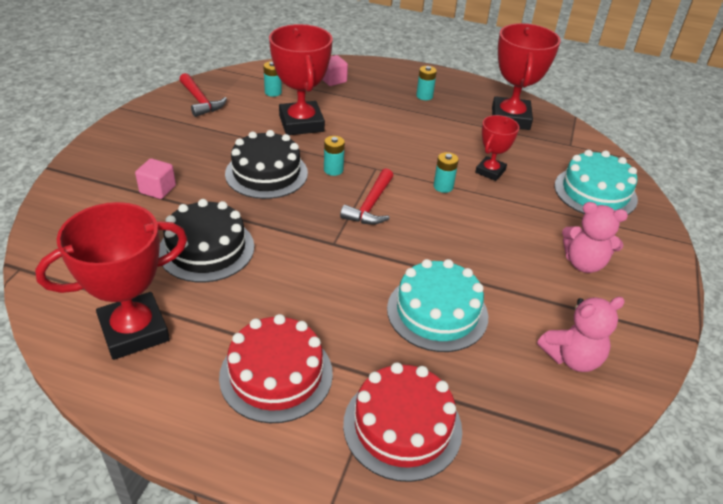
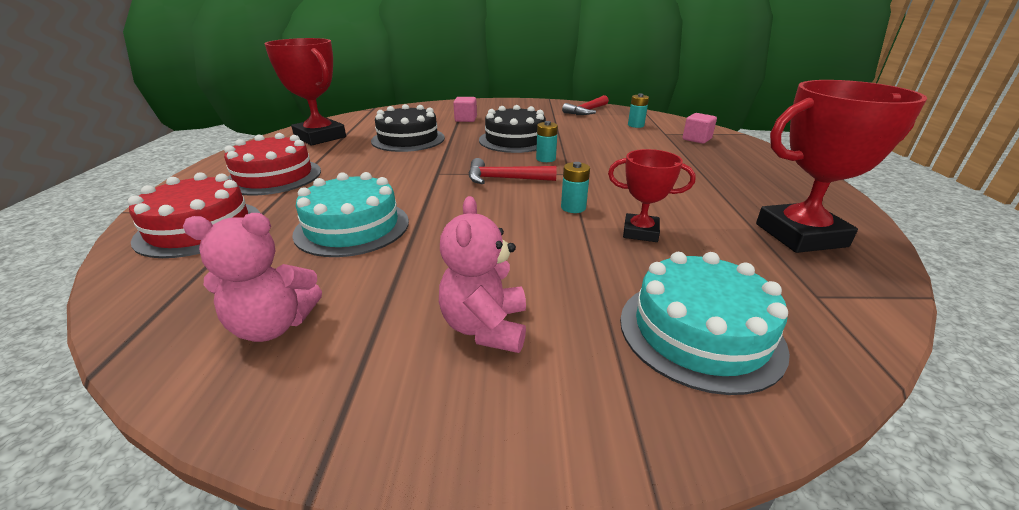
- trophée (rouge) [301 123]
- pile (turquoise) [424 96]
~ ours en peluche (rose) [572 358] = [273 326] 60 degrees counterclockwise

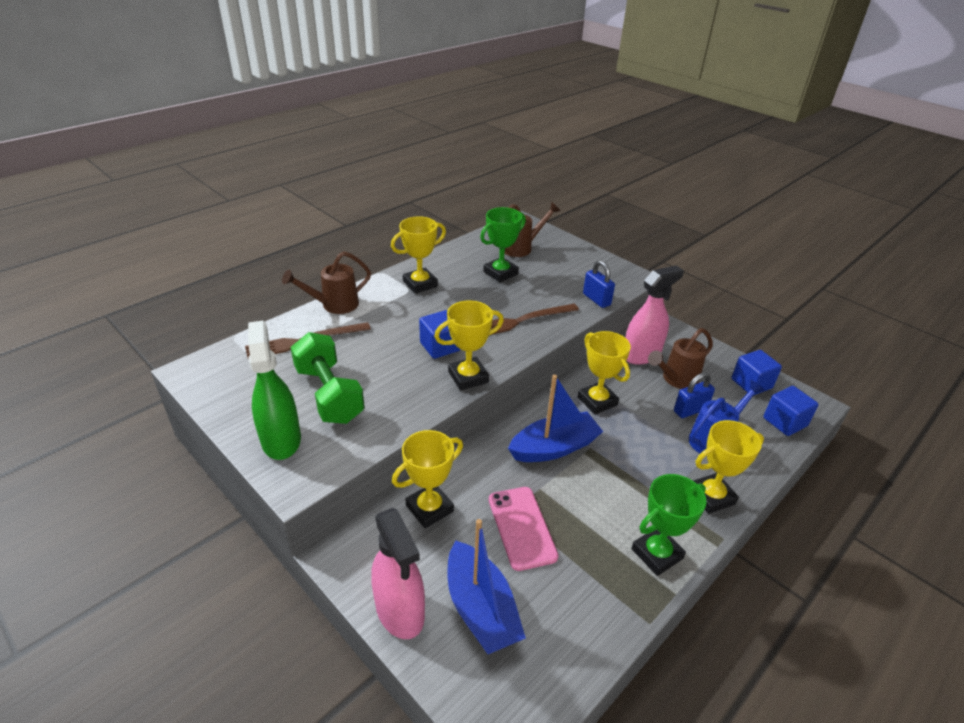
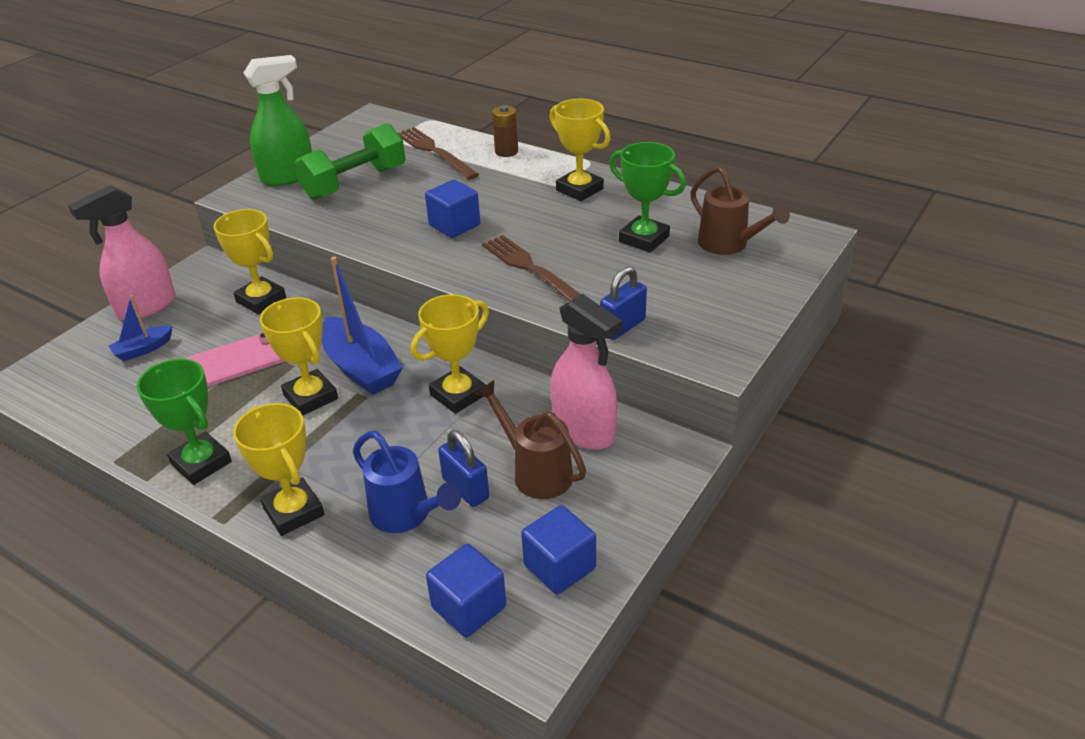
~ arrosoir (marron) [334 305] to pile (marron) [506 152]
~ trophée (jaune) [468 377] to [311 397]
~ bateau (bleu) [481 608] = [143 349] x0.53

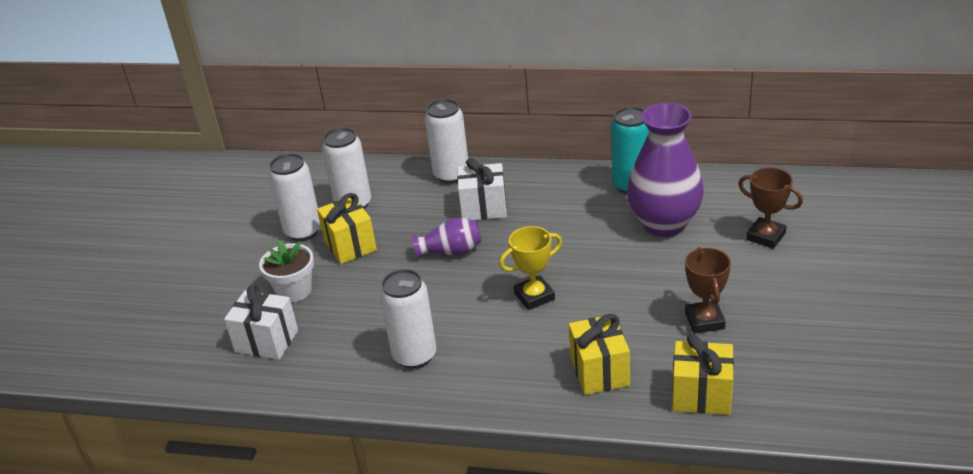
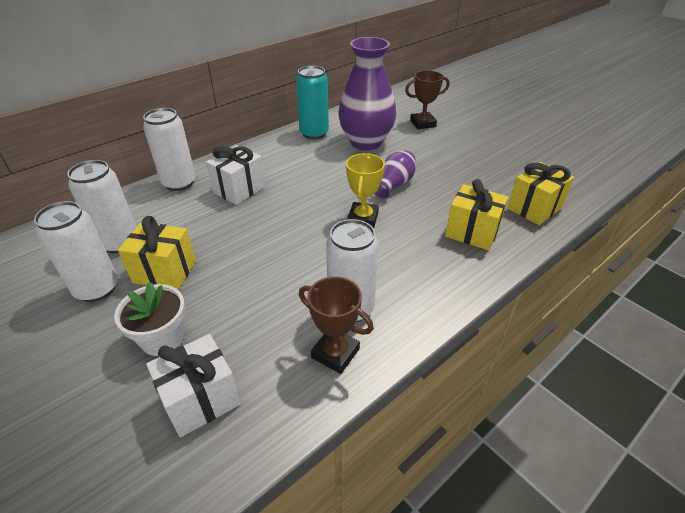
~ vase (violet) [451 251] to [394 184]
~ trophée (marron) [704 321] to [335 353]

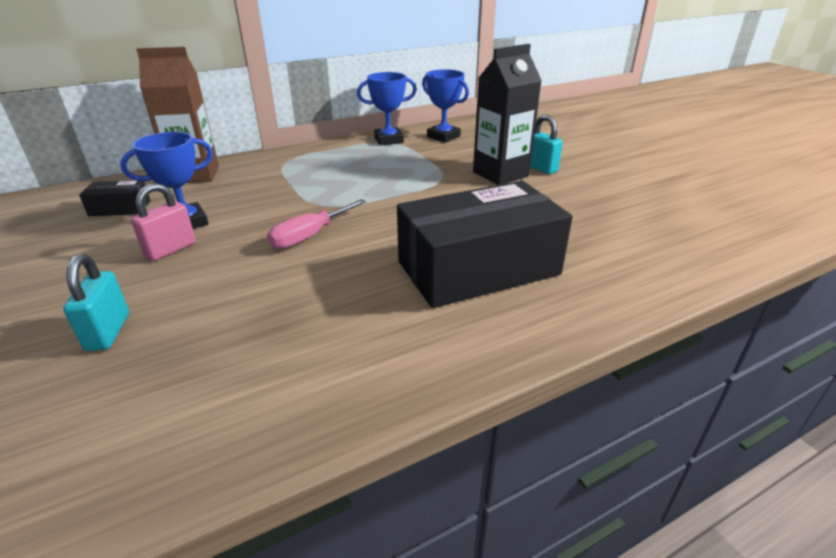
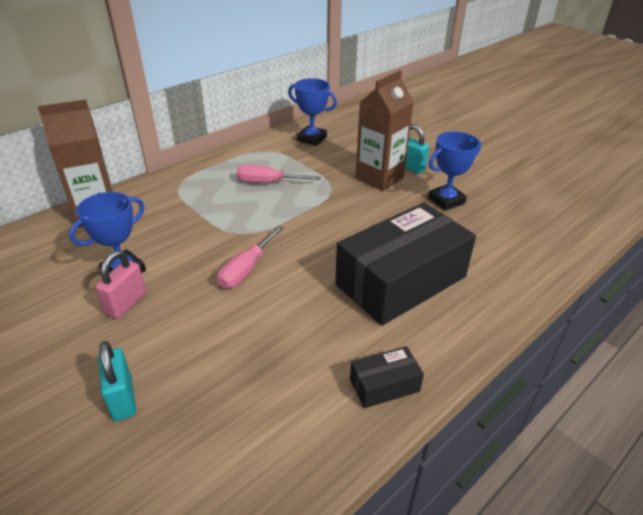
~ boîte (noir) [120 208] to [384 385]
~ trophée (bleu) [389 140] to [446 200]
~ brique de lait (noir) [500 174] to brique de lait (marron) [379 178]
+ tournevis (rose) [268 182]

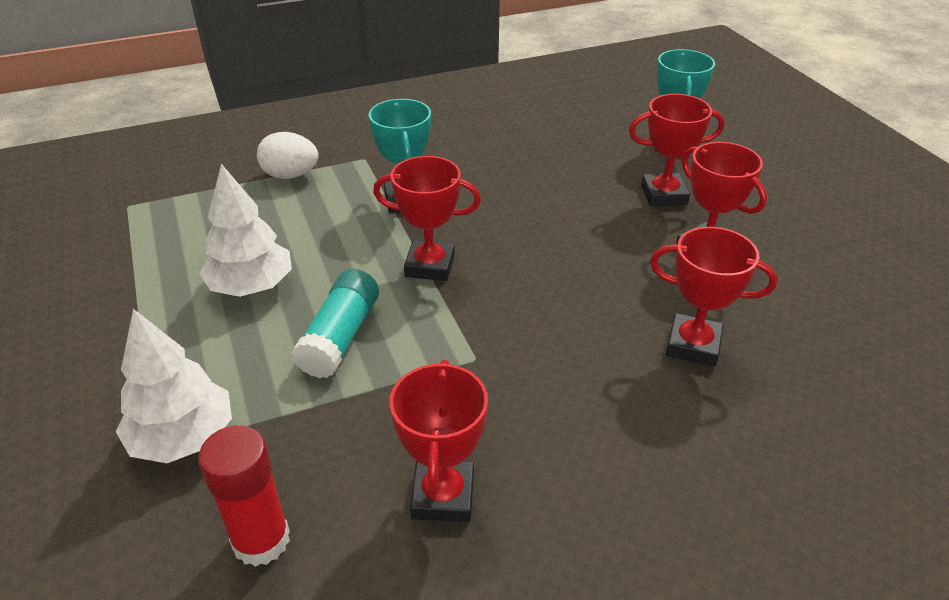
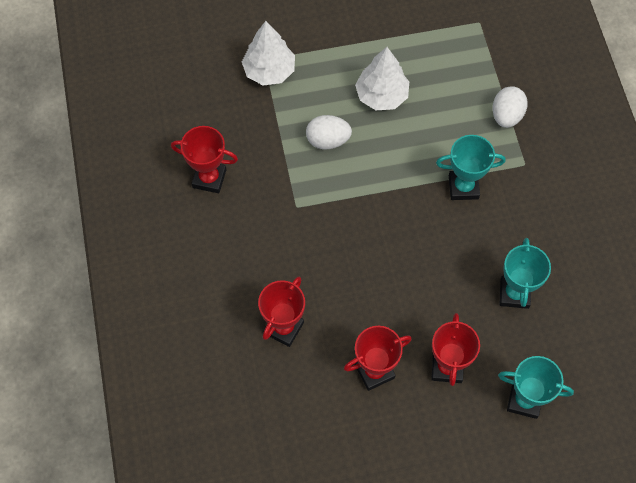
- bâton de colle (rouge) [261 540]
~ bâton de colle (turquoise) [340 337] to œuf (blanc) [328 140]
- trophée (rouge) [430 265]
+ trophée (turquoise) [514 293]

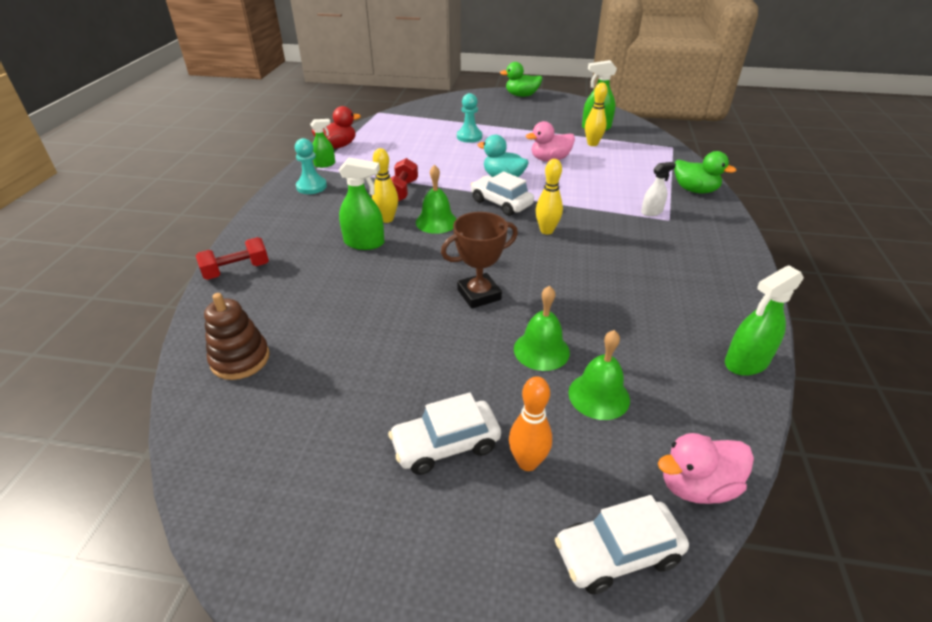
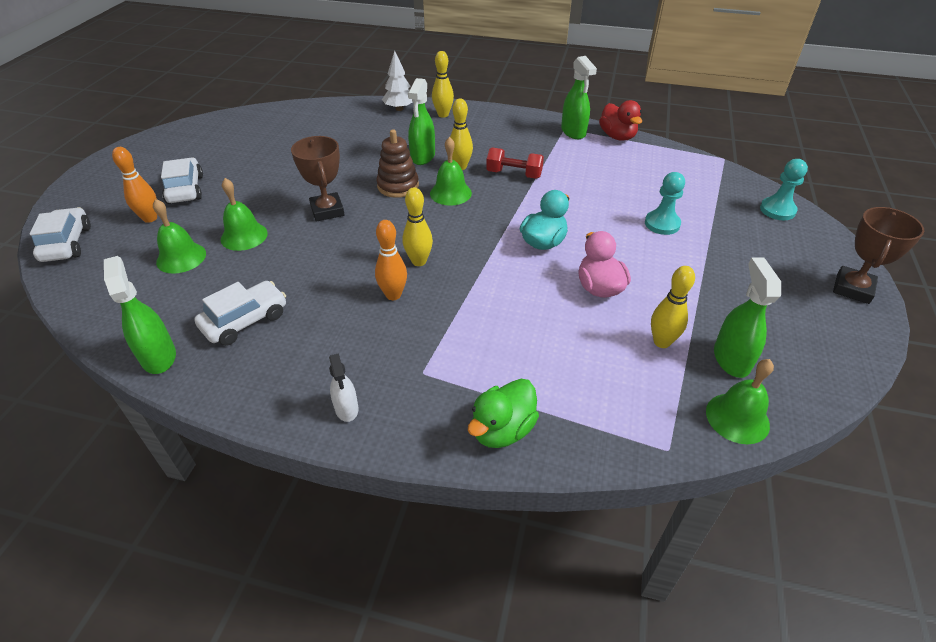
~ haltère (rouge) [236 270] to arbre (blanc) [399 109]
~ jouet à empiler (marron) [240 359] to [398 186]
~ pion (turquoise) [311 187] to [777 210]
~ vaporisateur (vert) [325 164] = [573 132] x1.58
~ voiture (blanc) [501 203] to [245 321]
~ canard (vert) [521 95] to trophée (marron) [852 288]
~ vaporisateur (blanc) [652 212] to [346 409]
- canard (rose) [696 485]
+ quille (orange) [393 295]
+ quille (jaune) [443 115]
+ cloche (vert) [737 418]

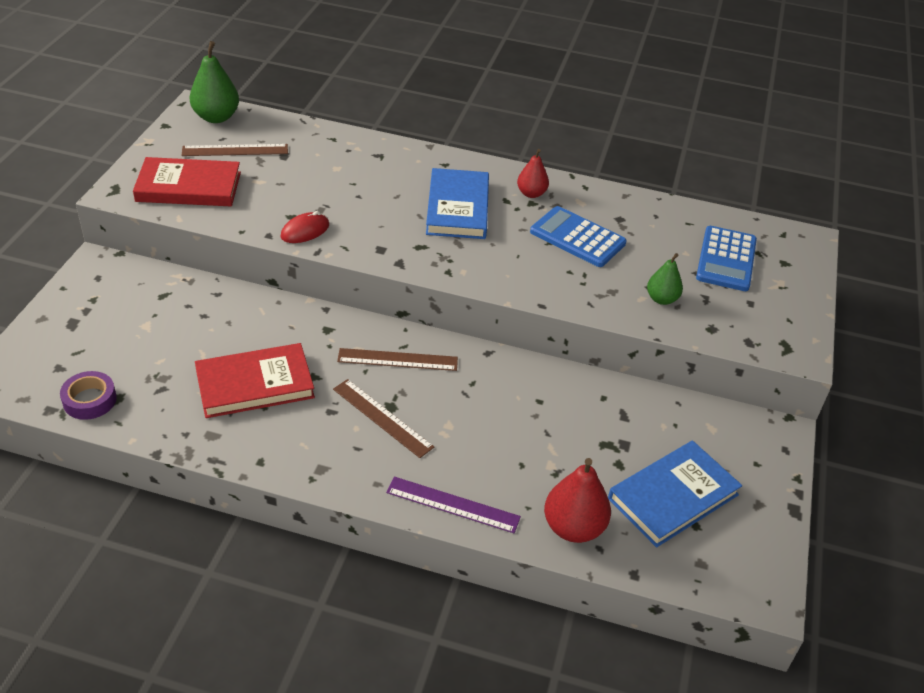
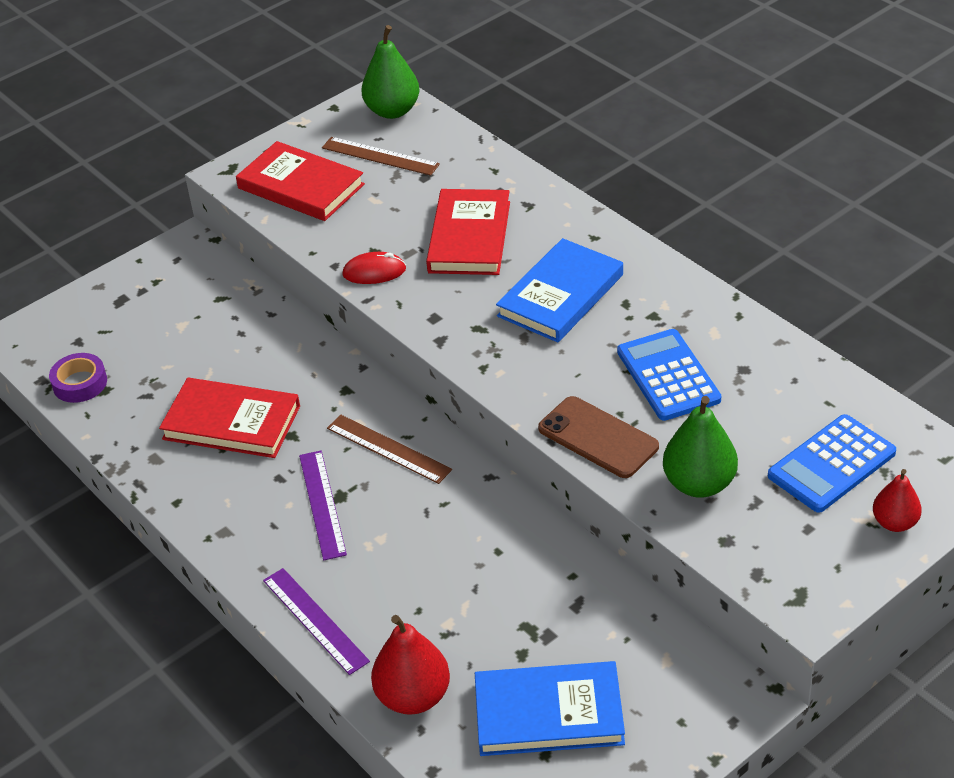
~ règle (marron) [382 418] to règle (violet) [322 504]
~ poire (rouge) [531 193] to [894 522]
~ poire (vert) [661 299] = [699 484] x1.61
+ livre (rouge) [469 237]
+ téléphone (marron) [598 437]

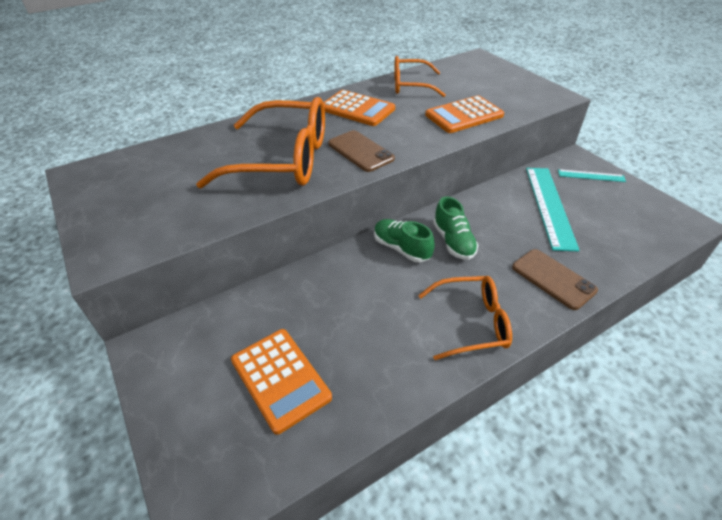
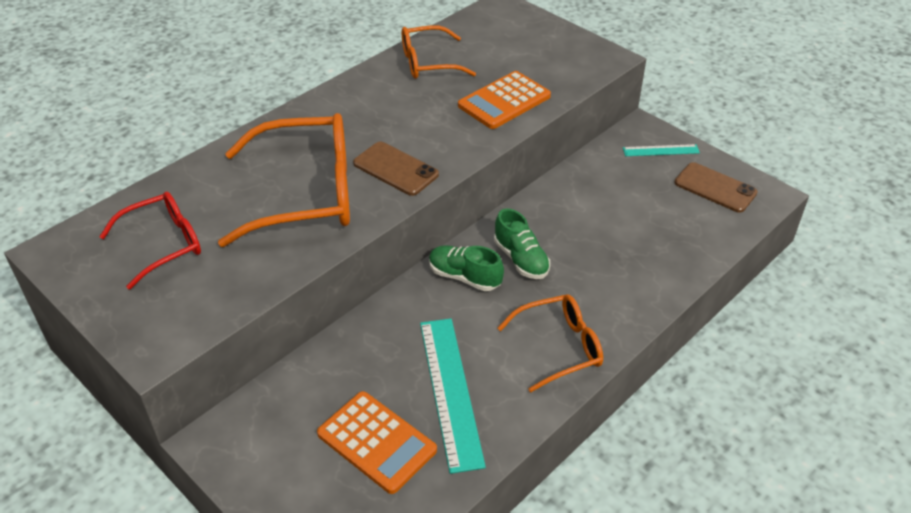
- calculatrice (orange) [357 109]
~ téléphone (marron) [553 278] to [715 188]
~ règle (turquoise) [550 206] to [451 391]
+ lunettes (rouge) [164 244]

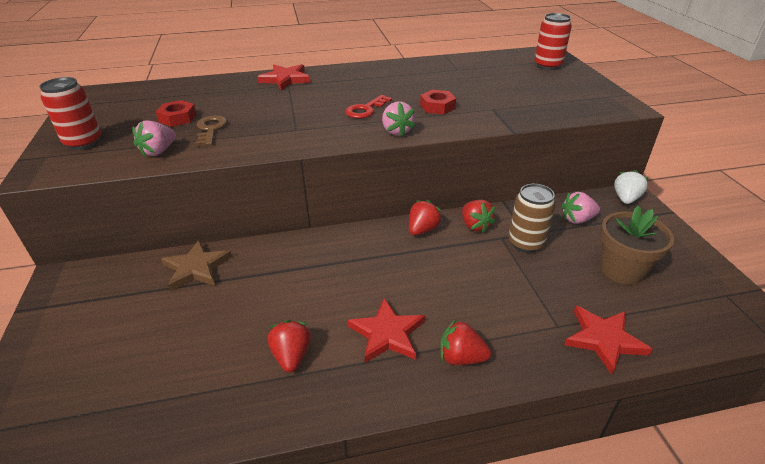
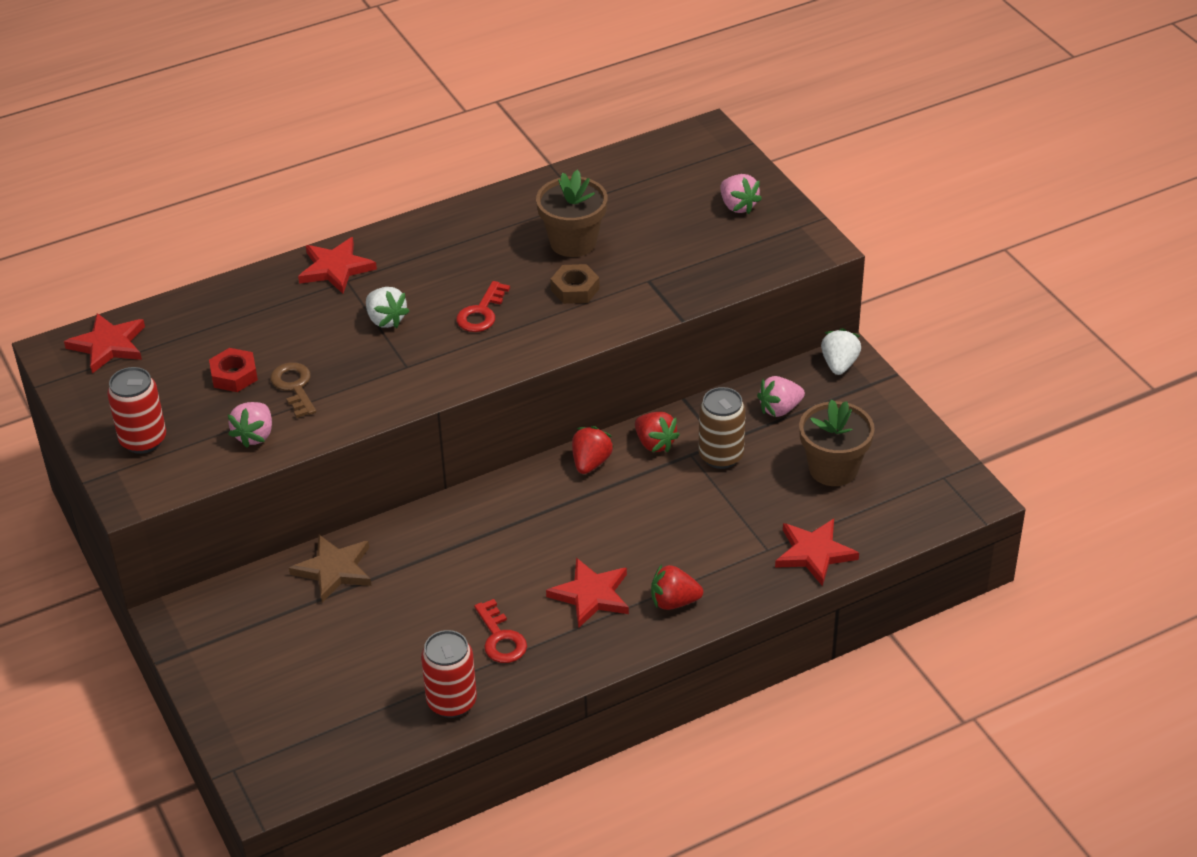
~ fraise (rouge) [292 356] to clé (rouge) [500 638]
~ fraise (rose) [397 131] to [738 206]
~ écrou (rouge) [437 107] to écrou (marron) [575 289]
~ canette (rouge) [548 66] to [451 702]
+ étoile (rouge) [108 345]
+ fraise (blanc) [386 320]
+ pot de fleurs (marron) [573 242]

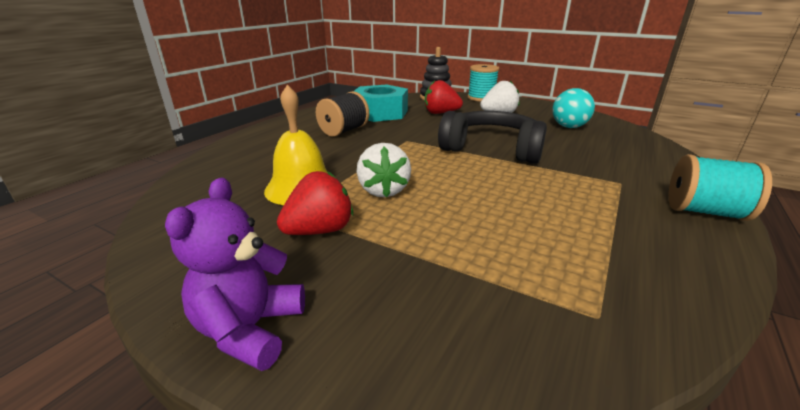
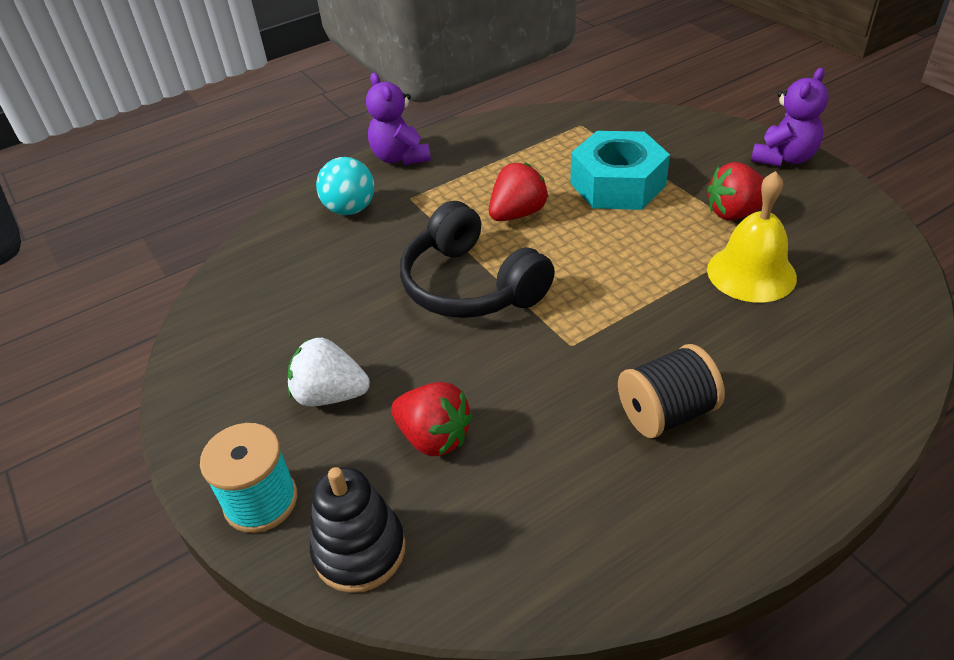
~ écrou (turquoise) [380 113] to [617 184]
- fraise (blanc) [383 190]
~ balle (turquoise) [569 127] to [350 209]
~ bobine (turquoise) [704 211] to ours en peluche (violet) [400 157]
+ fraise (rouge) [517 214]

